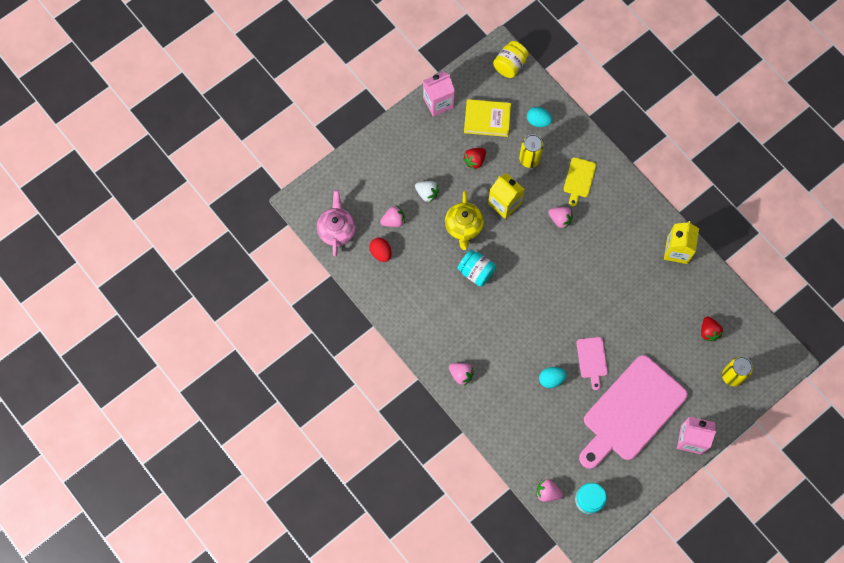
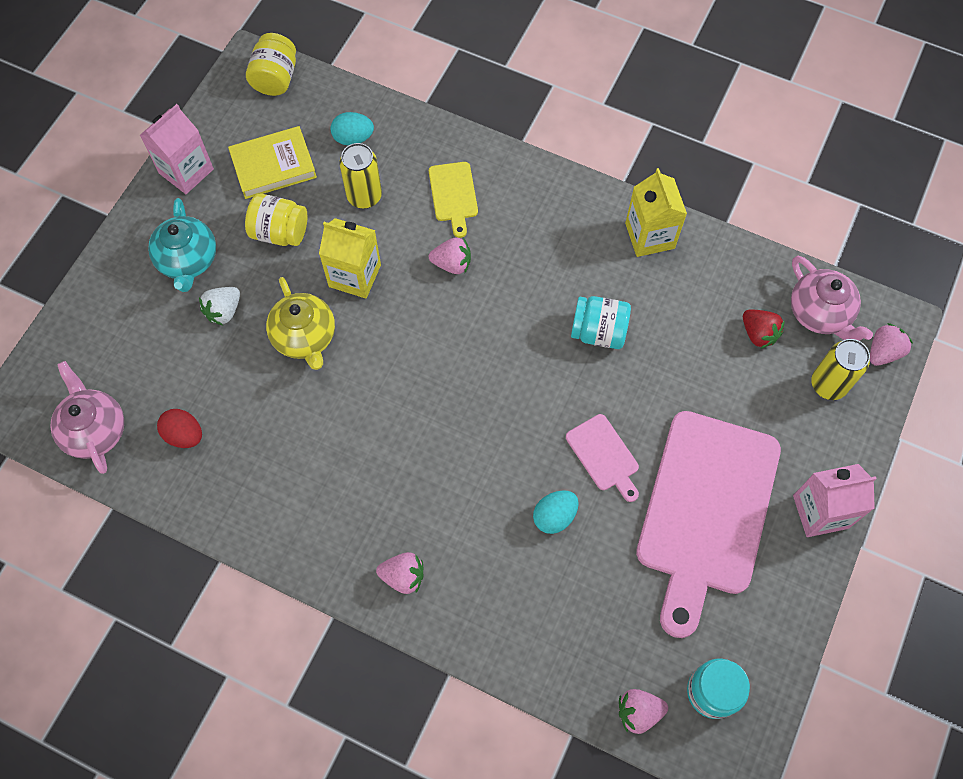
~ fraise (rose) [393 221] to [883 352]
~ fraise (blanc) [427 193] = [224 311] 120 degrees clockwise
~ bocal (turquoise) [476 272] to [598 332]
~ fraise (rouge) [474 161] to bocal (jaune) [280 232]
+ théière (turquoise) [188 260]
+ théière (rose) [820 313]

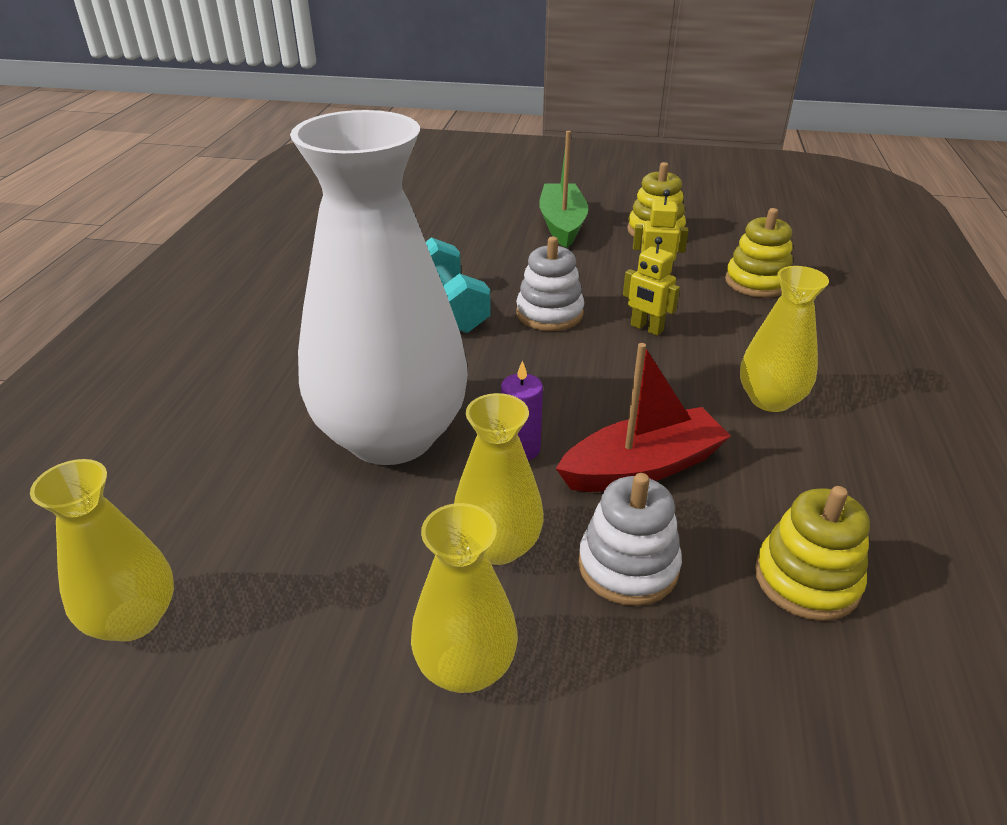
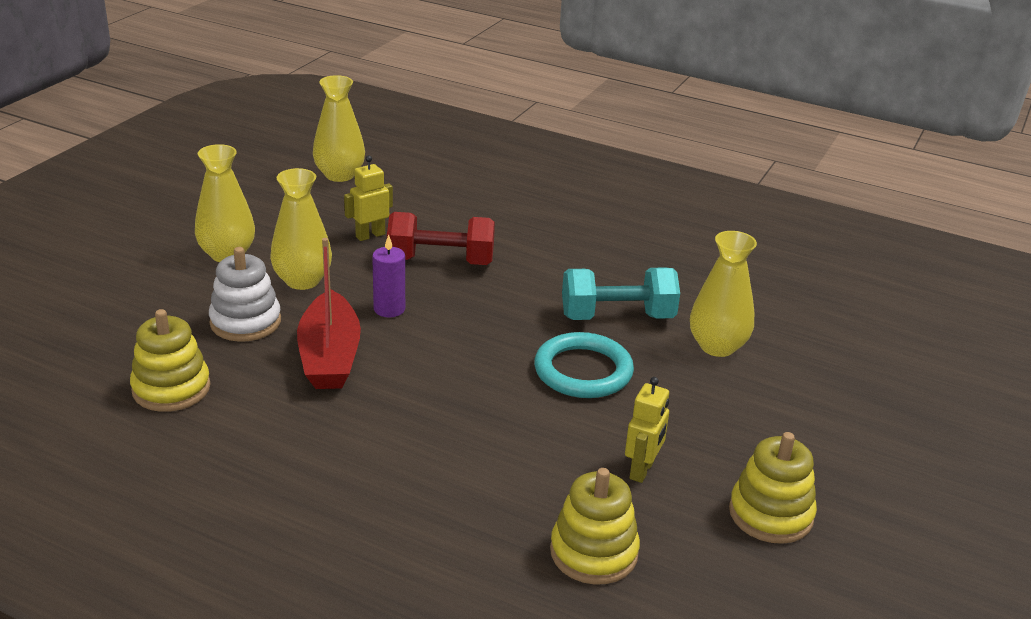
~ vase (blanc) [391 436] to haltère (rouge) [441 261]
~ jouet à empiler (blanc) [549 313] to anneau (turquoise) [583 371]
- bateau (vert) [562 224]
~ robot (jaune) [646 328] to [370 235]
~ vase (jaune) [770 399] to [717 346]

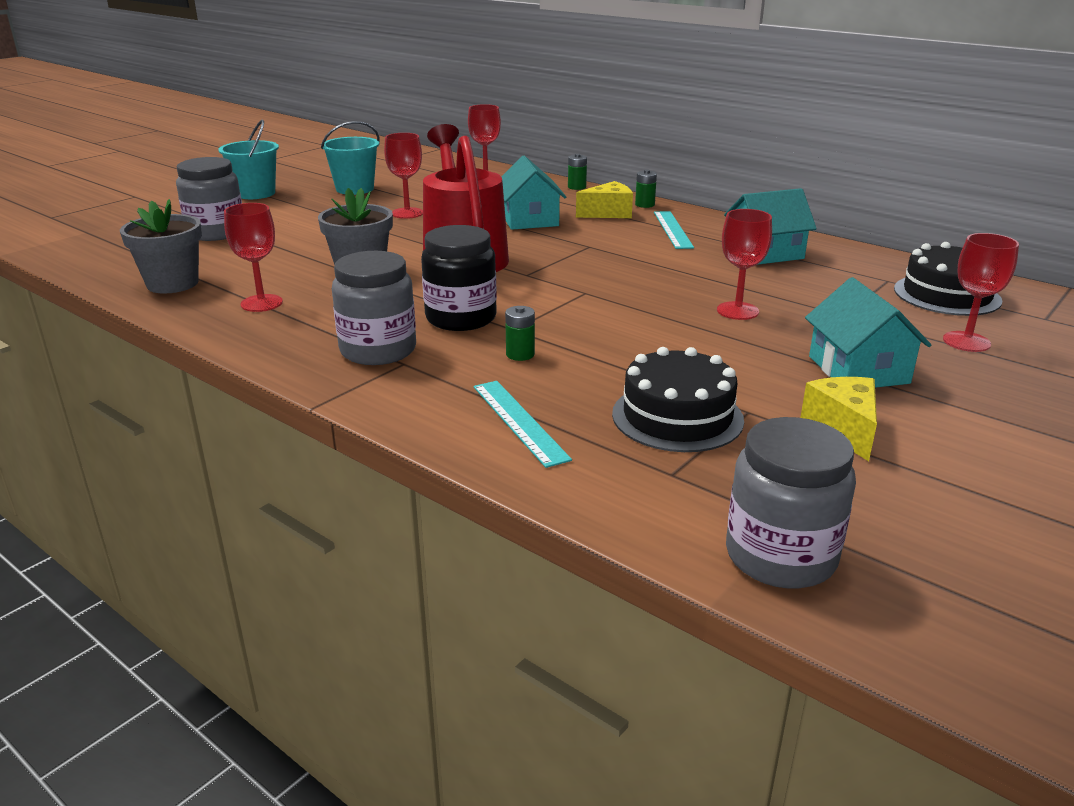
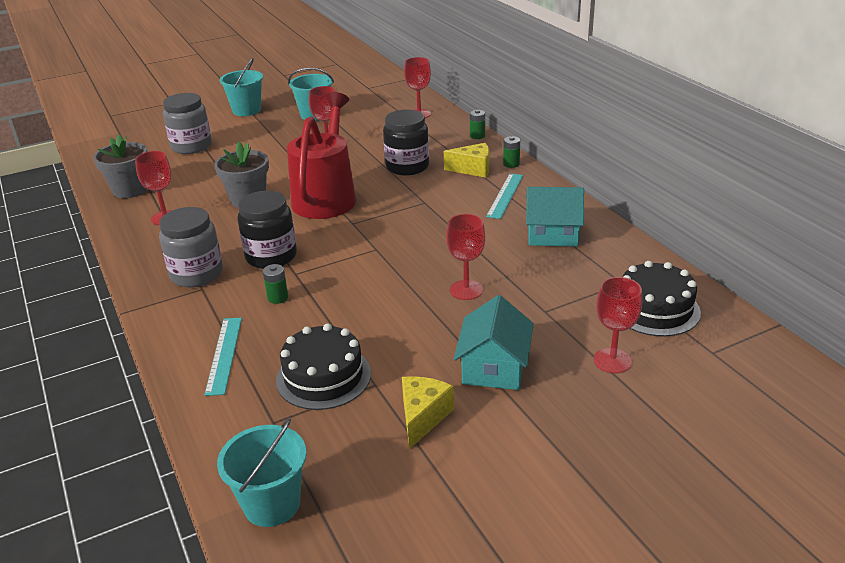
~ maison (turquoise) [529 219] to bocal (noir) [407 167]
~ bocal (gris) [780 556] to seau (turquoise) [272 504]

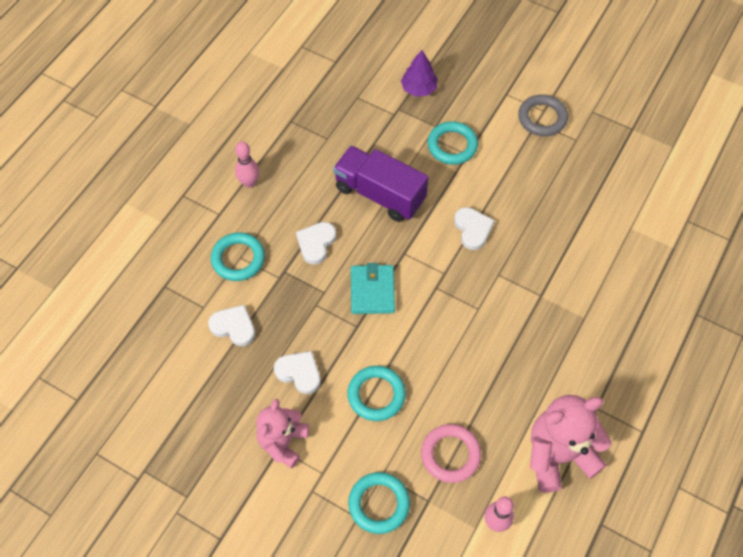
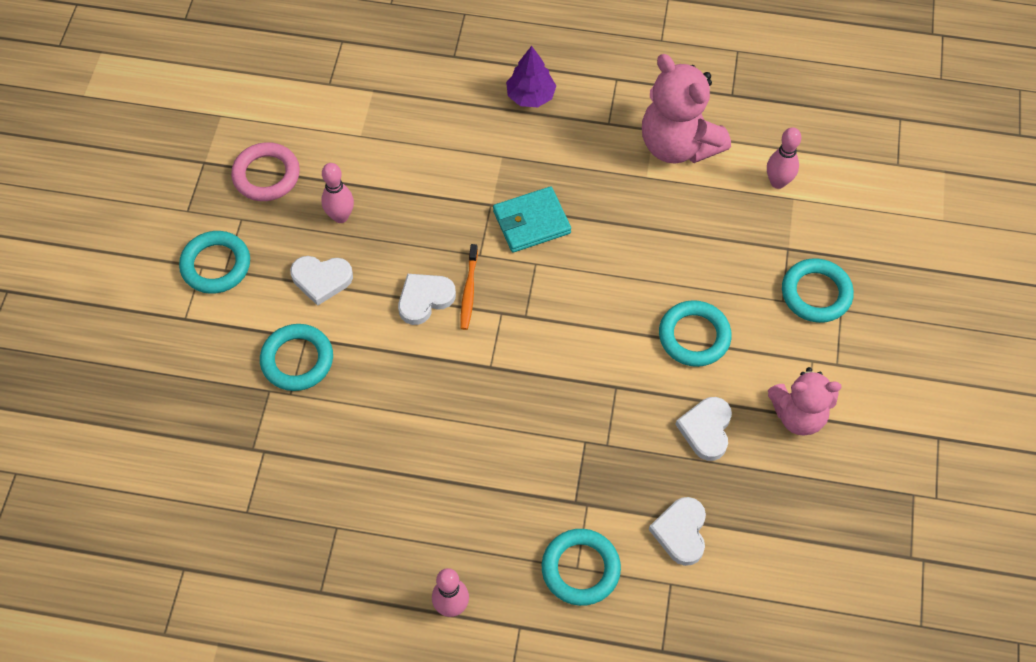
~ cœur (blanc) [316 243] to [321 279]
- camion (violet) [380 194]
~ portefeuille (turquoise) [372 291] to [531 222]
~ arbre (violet) [419 88] to [530 96]
~ anneau (rose) [450 454] to [266 175]
~ anneau (gris) [542 118] to anneau (turquoise) [216 265]
+ quille (rose) [340 216]
+ brosse à dents (orange) [469 291]

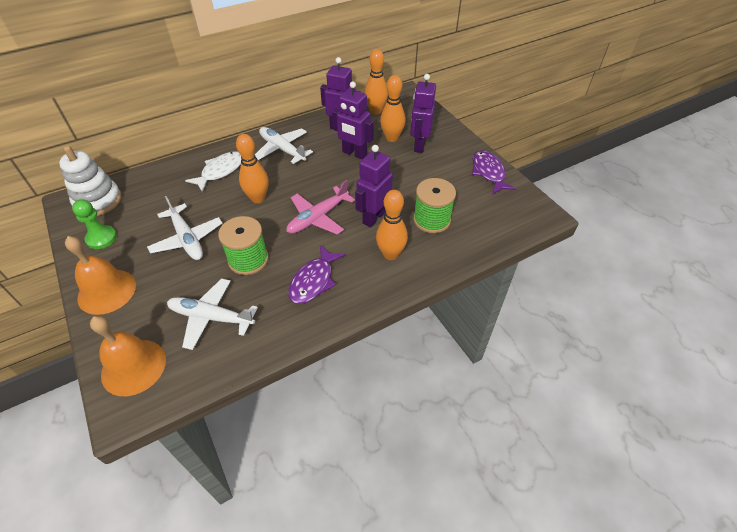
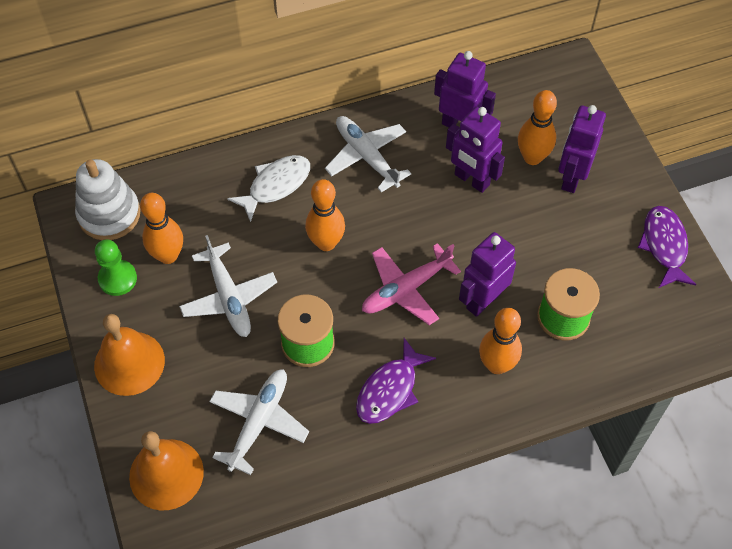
~ avion (blanc) [211 317] = [258 422] 90 degrees clockwise
~ quille (orange) [376 111] to [168 255]

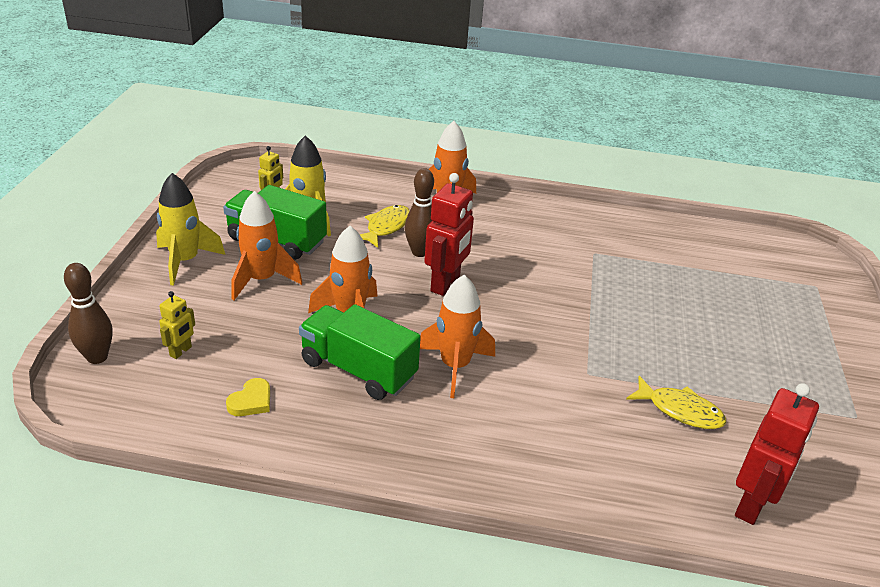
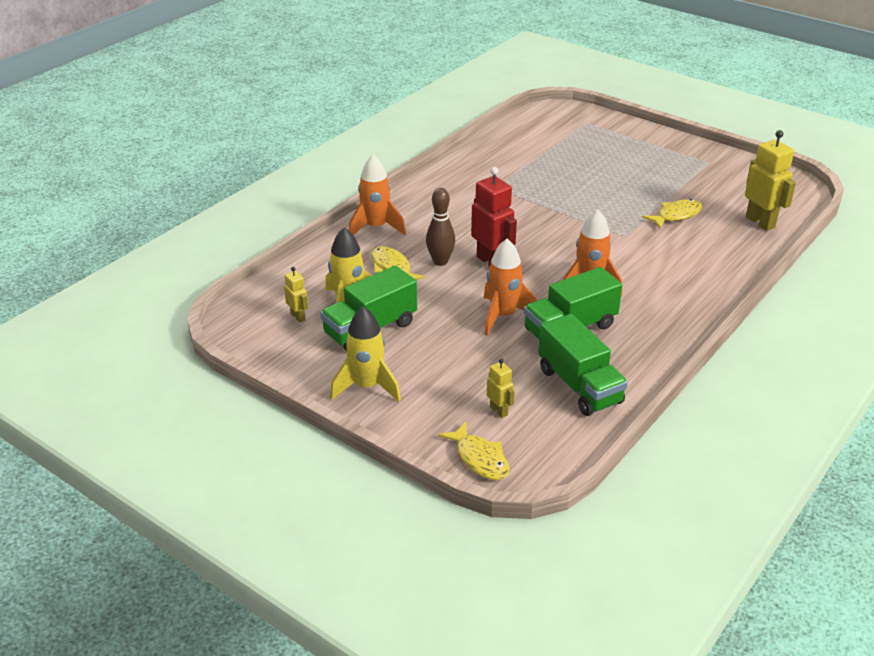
~ quille (marron) [97 357] to poisson (jaune) [480 459]
~ cœur (jaune) [251 401] to camion (vert) [579 386]
- fusée (orange) [262 280]
~ robot (rouge) [751 505] to robot (jaune) [760 222]

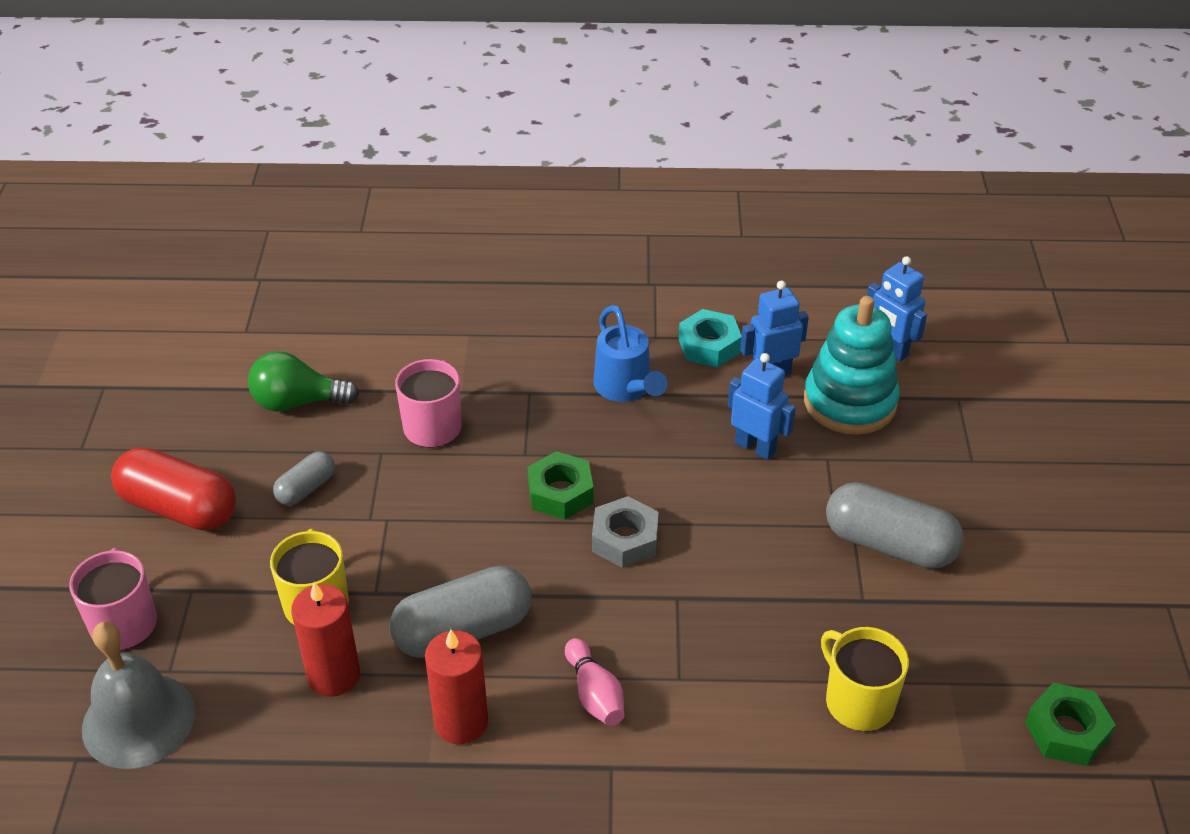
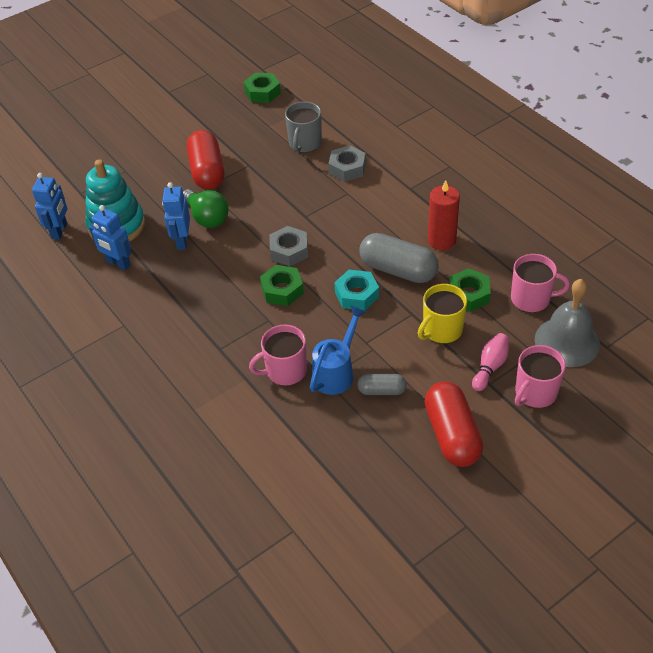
~ ampoule (vert) [297 402] to [207 217]
~ bougie (rouge) [333 675] to écrou (vert) [468 294]
~ quille (rose) [594 694] to [490 367]
~ arrosoir (bleu) [626 388] to [336 372]
~ écrou (turquoise) [709 346] to [357 295]
~ tasse (jaune) [858 701] to tasse (gris) [305 143]
~ gélule (gris) [889 544] to gélule (rouge) [207 171]
+ écrou (gris) [347 168]
+ tasse (rose) [531 299]

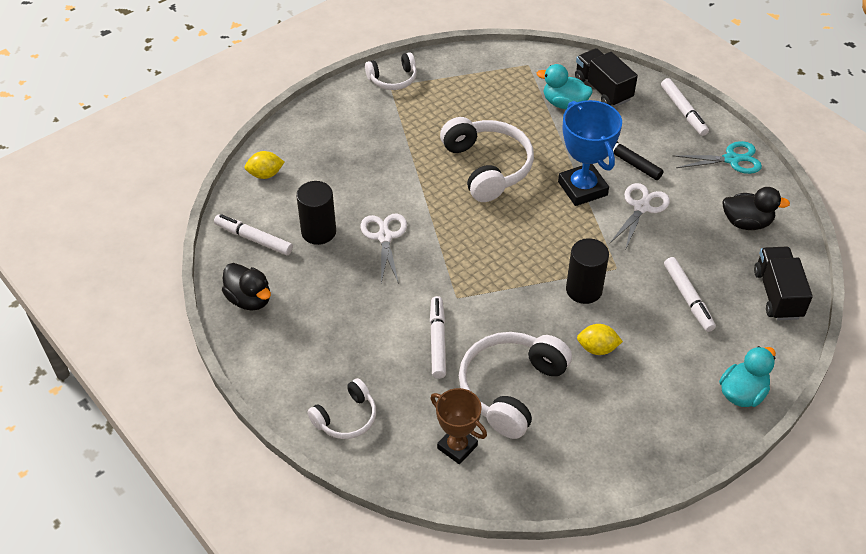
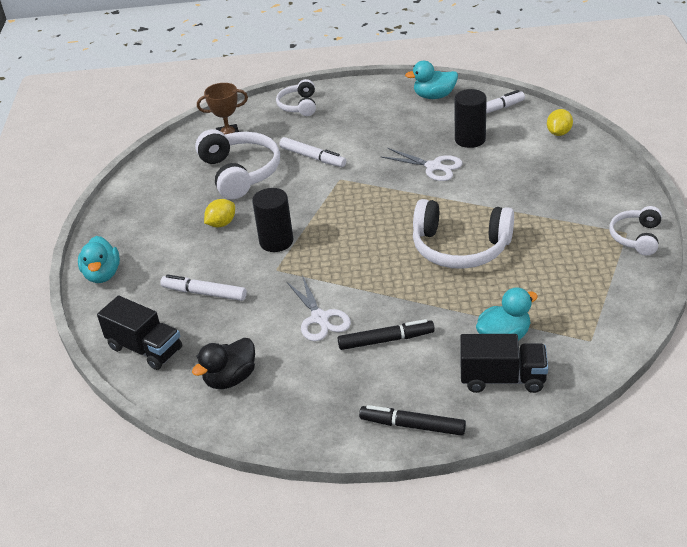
~ canard (noir) [249 299] to canard (turquoise) [434 96]
- trophée (bleu) [582 188]
~ feutre (blanc) [683 111] to feutre (noir) [412 426]
- ciseaux (turquoise) [731 159]

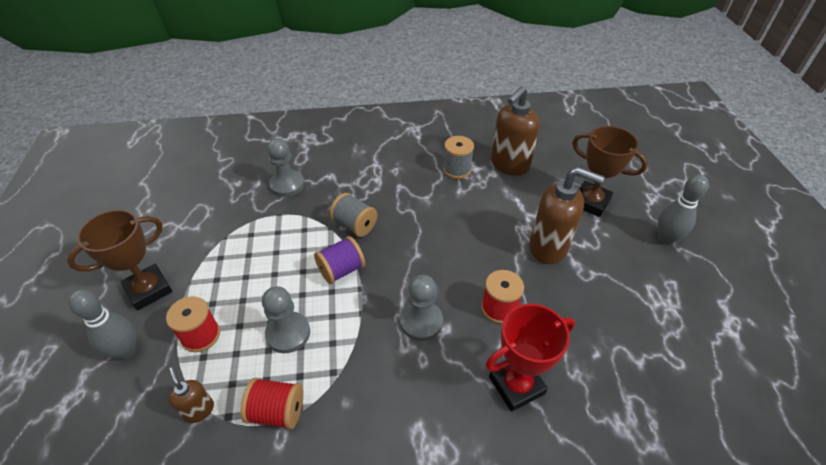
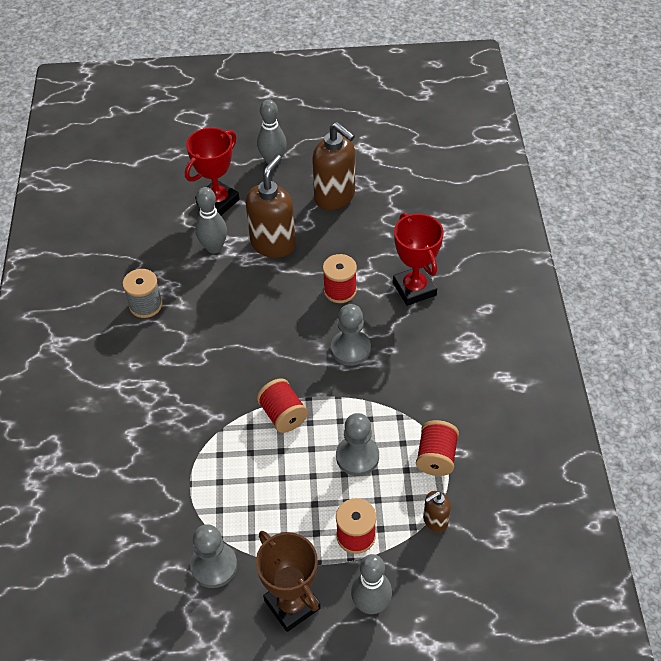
~ pion (gris) [287 185] to [214 566]
~ bobine (violet) [341 270] to bobine (rouge) [283 415]
- bobine (gris) [354 225]
~ distributeur de savon (marron) [509 165] to [335 197]
~ trophée (marron) [590 202] to trophée (rouge) [218 202]
+ quille (gris) [214 247]

